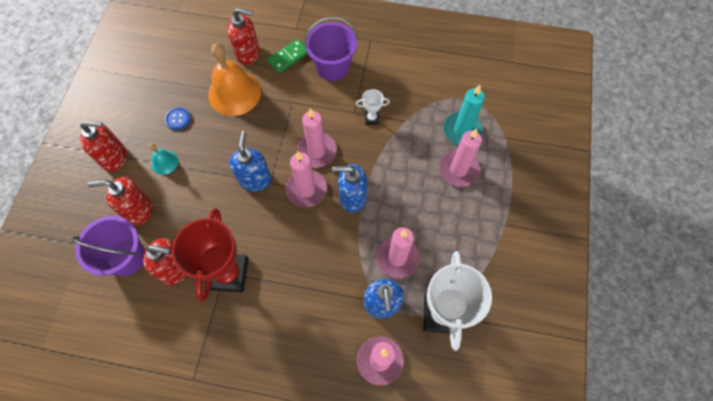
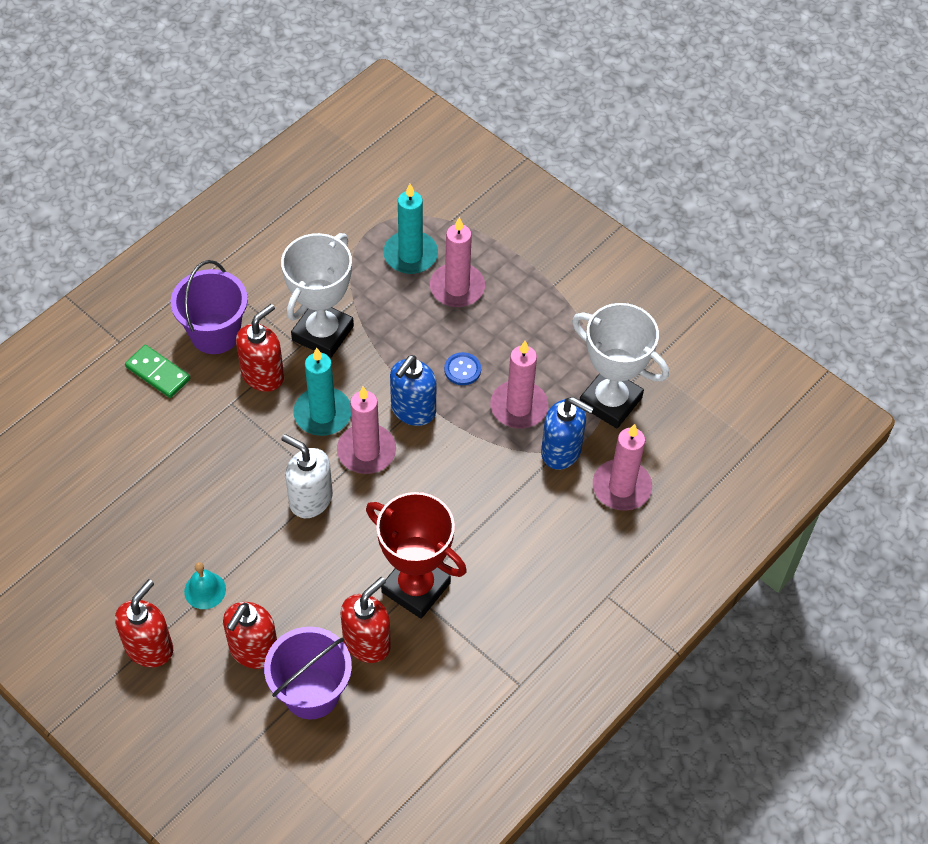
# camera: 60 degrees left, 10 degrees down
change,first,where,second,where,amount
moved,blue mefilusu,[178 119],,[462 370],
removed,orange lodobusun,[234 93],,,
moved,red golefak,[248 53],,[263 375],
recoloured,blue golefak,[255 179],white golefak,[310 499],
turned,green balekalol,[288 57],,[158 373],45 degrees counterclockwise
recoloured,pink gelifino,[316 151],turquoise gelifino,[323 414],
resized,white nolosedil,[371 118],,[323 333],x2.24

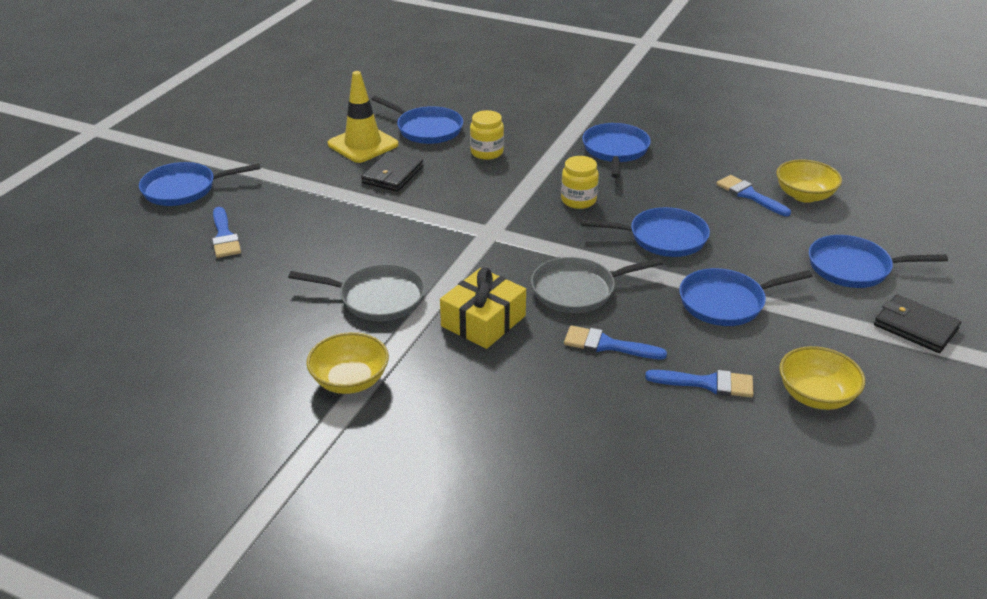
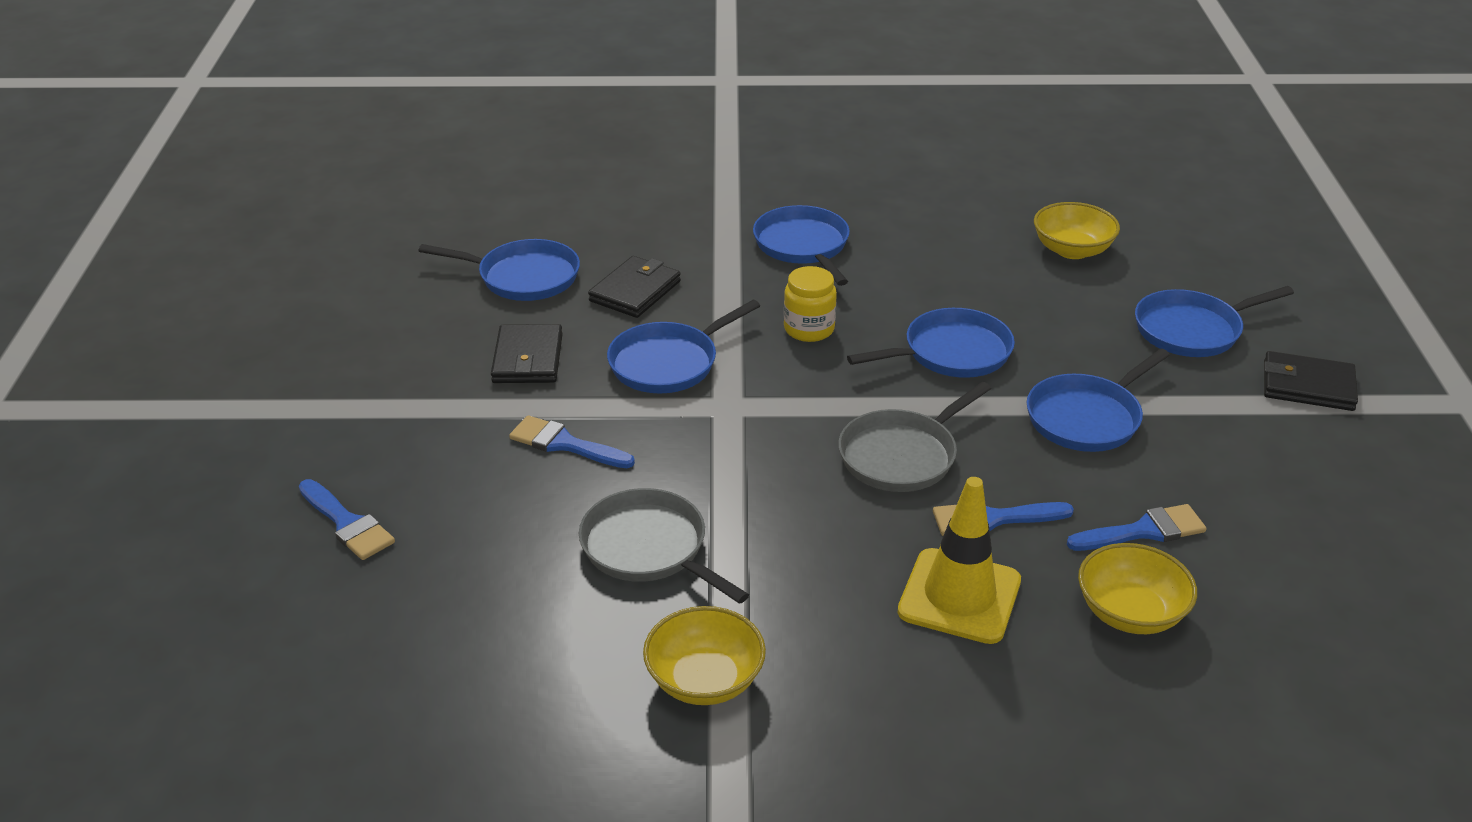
# camera: 25 degrees left, 0 degrees up
change,first,where,second,where,amount
moved,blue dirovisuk,[184 189],,[668 363],
turned,grey dirovisuk,[377 298],,[649 548],120 degrees counterclockwise
moved,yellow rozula,[363 144],,[959 596],
removed,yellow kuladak,[483 321],,,
replaced,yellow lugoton,[487 152],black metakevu,[635 291],
moved,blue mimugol,[749 195],,[565 444],
moved,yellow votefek,[816 395],,[1130 613],

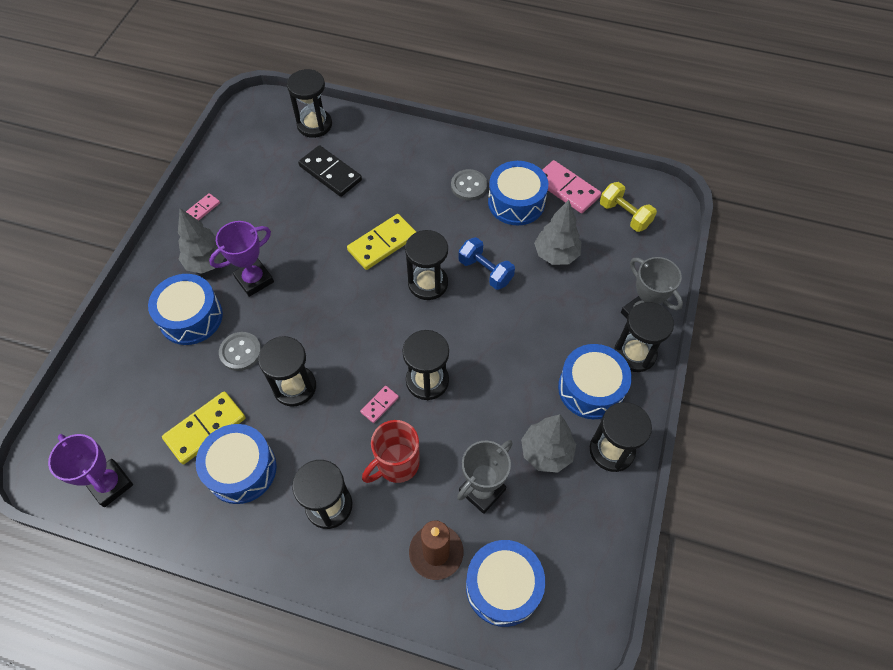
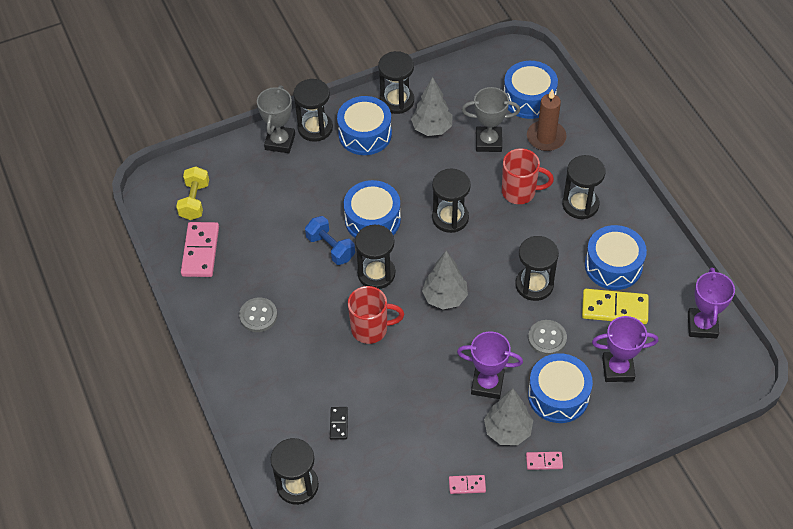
# camera: 130 degrees left, 5 degrees down
change,first,where,second,where,amount
resized,black balekalol,[330 173],,[338 424],x0.51
replaced,yellow balekalol,[382 243],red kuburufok,[371 329],
moved,pink balekalol,[379 405],,[544 461],
turned,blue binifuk,[485 271],,[330 248],45 degrees counterclockwise
moved,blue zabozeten,[516 202],,[372 220],
moved,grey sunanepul,[556 254],,[444 298],
added,,,purple nolosedil,[618 369],

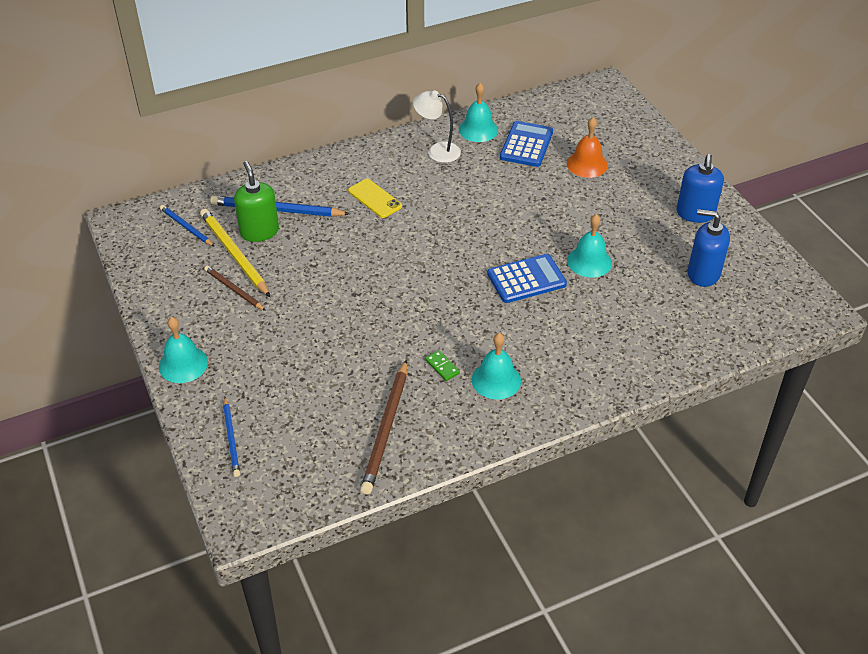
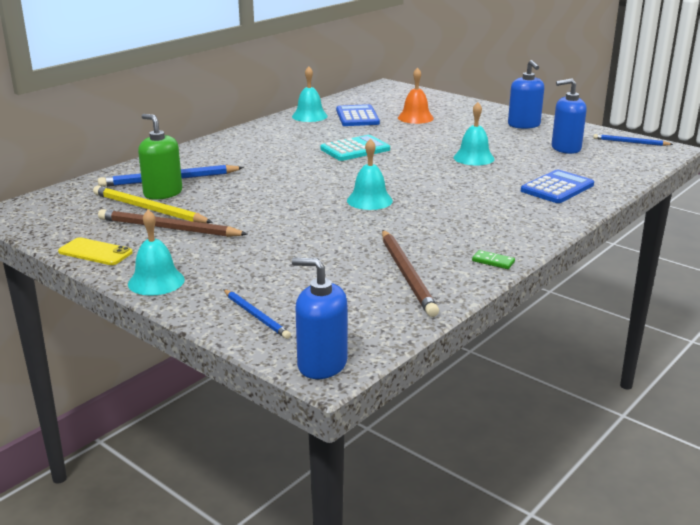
# camera: 25 degrees left, 20 degrees down
change,first,where,second,where,amount
moved,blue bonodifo,[186 227],,[630 142],
resized,brown bonodifo,[234 290],,[168 228],x1.69
moved,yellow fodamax,[374 198],,[95 252],
removed,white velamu,[437 151],,,
moved,green balekalol,[442 367],,[493 261],
moved,turquoise lodobusun,[496 380],,[369 200],
moved,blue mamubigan,[526 279],,[557 188],
added,,,blue golefak,[322 364],
added,,,turquoise mamubigan,[355 149],

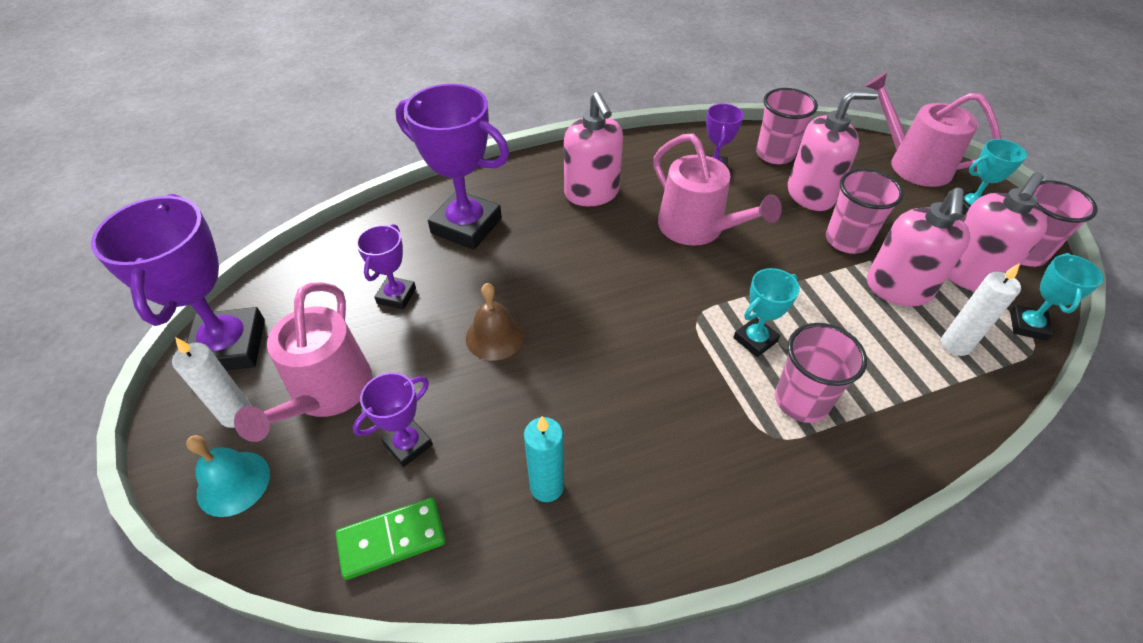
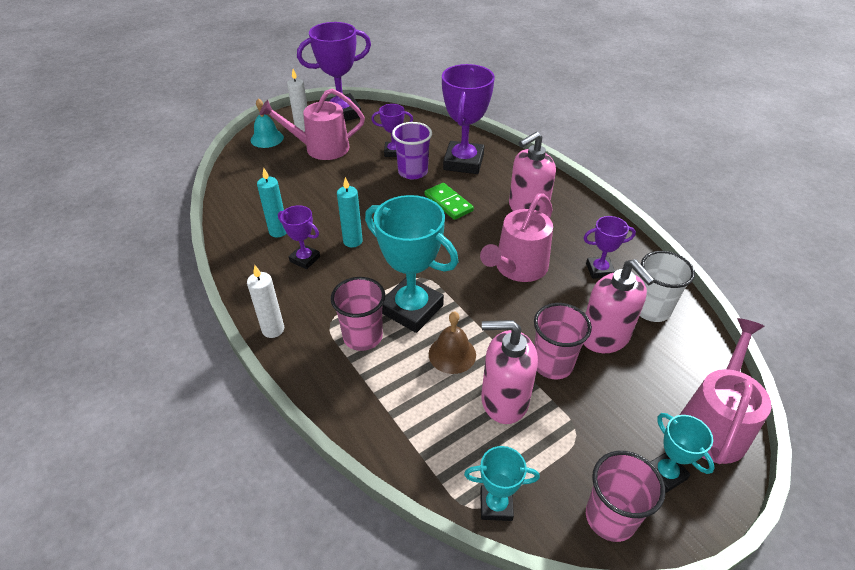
# camera: 75 degrees right, 5 degrees down
change,first,where,second,where,amount
moved,green balekalol,[392 539],,[448 203],
moved,purple nolosedil,[408 444],,[305 259],
moved,brown lodobusun,[495 336],,[452 354],
resized,turquoise nolosedil,[755 340],,[411 309],x1.93
recoloured,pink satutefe,[775 154],white satutefe,[651 309],
moved,white gelifino,[955 345],,[273 329],
removed,pink golefak,[968 274],,,
added,,,turquoise gelifino,[352 241],
added,,,purple satutefe,[413 172],

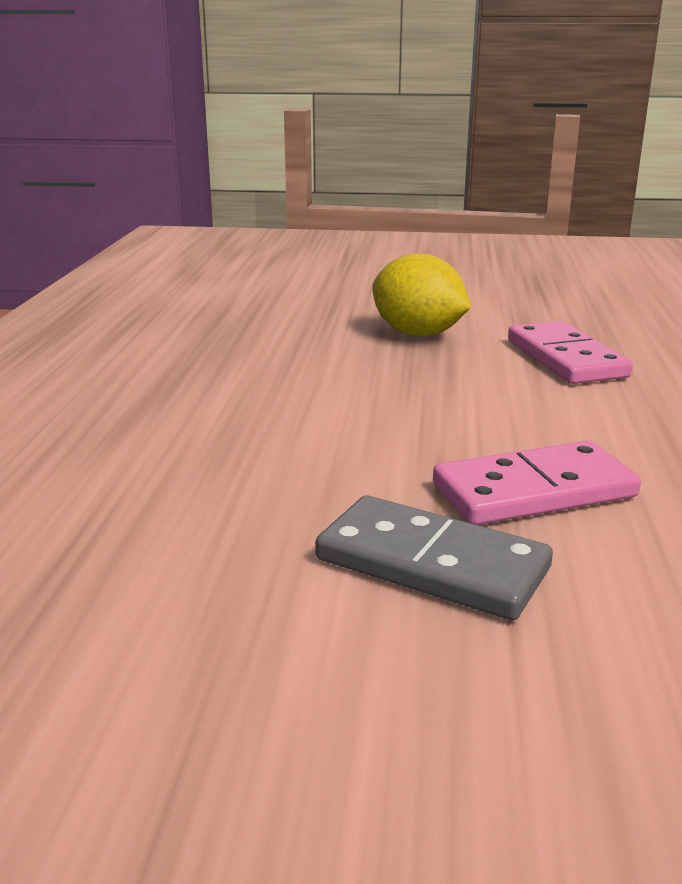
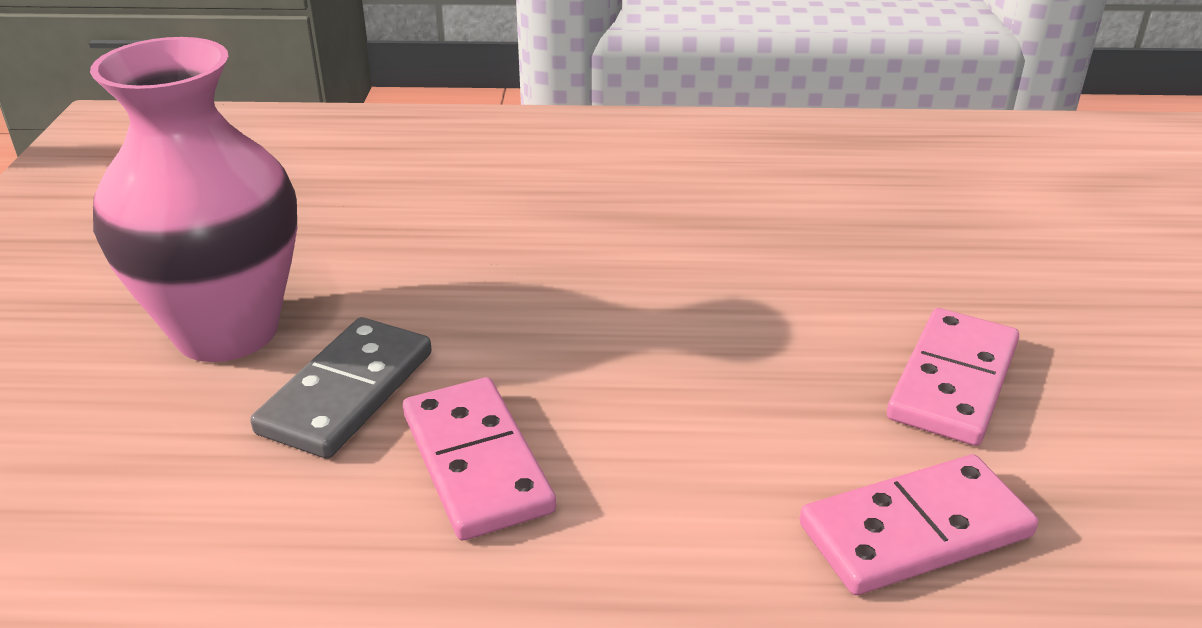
# camera: 85 degrees right, 10 degrees up
change,first,where,second,where,amount
replaced,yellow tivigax,[418 334],pink balekalol,[953 381],
added,,,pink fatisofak,[227 331],

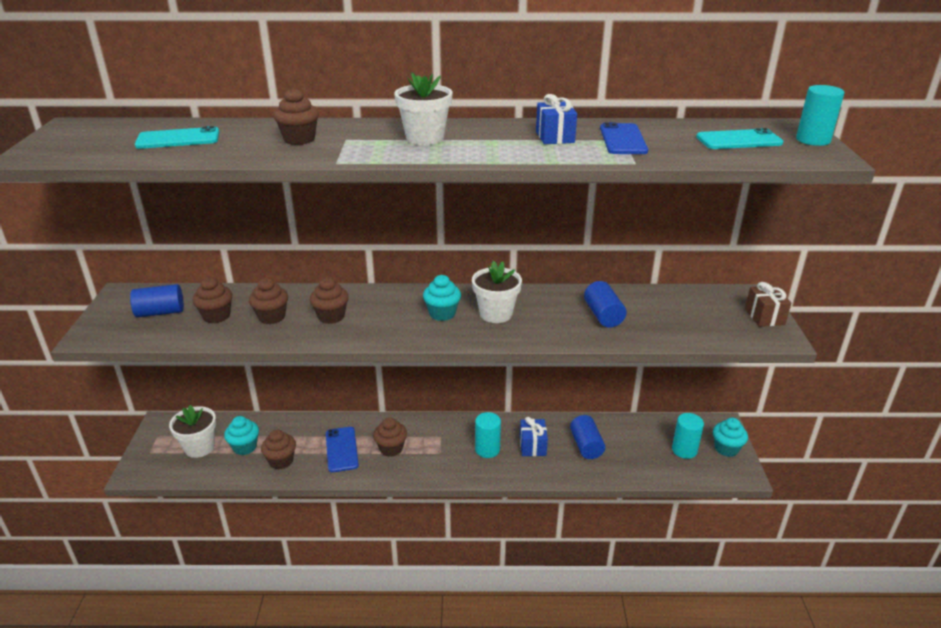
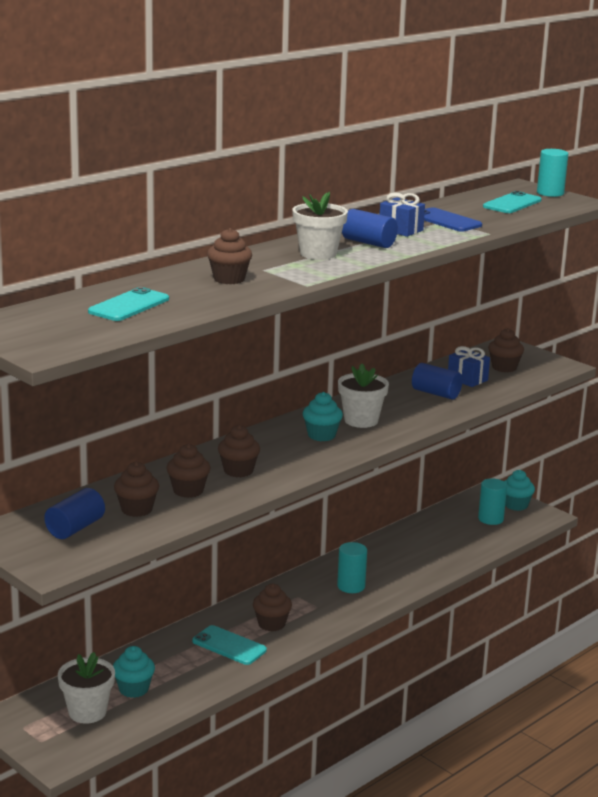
# camera: 45 degrees left, 10 degrees down
change,first,where,second,where,amount
moved,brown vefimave,[281 461],,[504 367],
recoloured,blue fodamax,[341 449],turquoise fodamax,[229 646],
moved,blue kuladak,[532 446],,[467 379],
moved,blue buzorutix,[586 446],,[368 243],
removed,brown kuladak,[764 317],,,

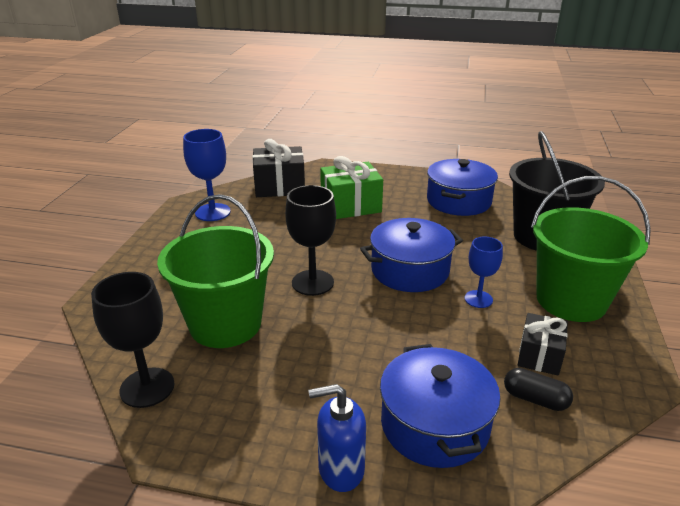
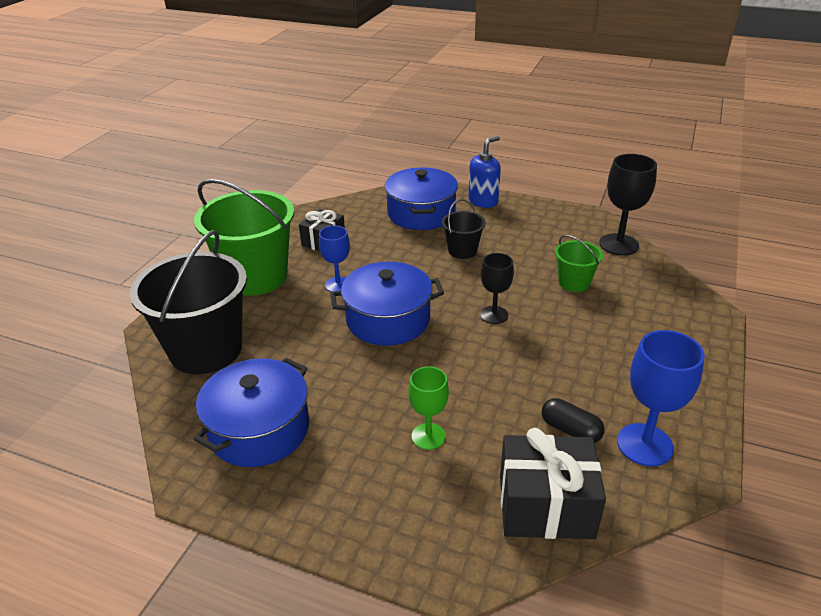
# camera: 170 degrees left, 5 degrees up
change,first,where,second,where,amount
resized,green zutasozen,[225 324],,[574 282],x0.48
resized,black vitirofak,[312 283],,[494 315],x0.64
turned,blue golefak,[340 469],,[483 201],45 degrees counterclockwise
replaced,green kuladak,[350 206],green vitirofak,[428 436],
moved,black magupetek,[535 399],,[570 430],
added,,,black zutasozen,[462 251],

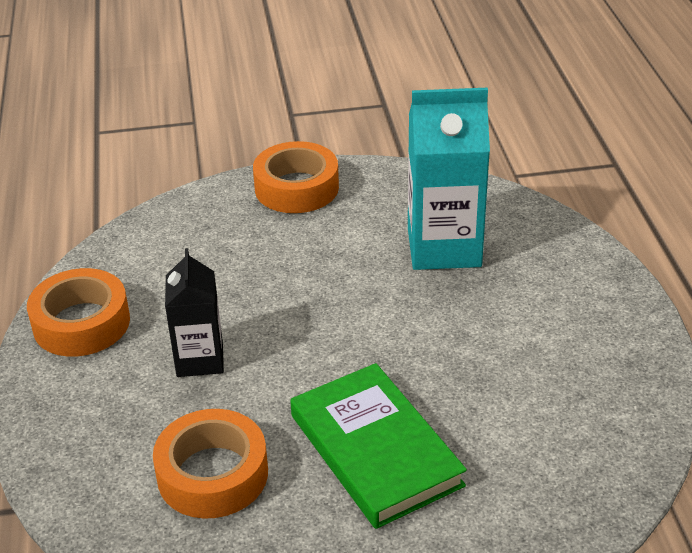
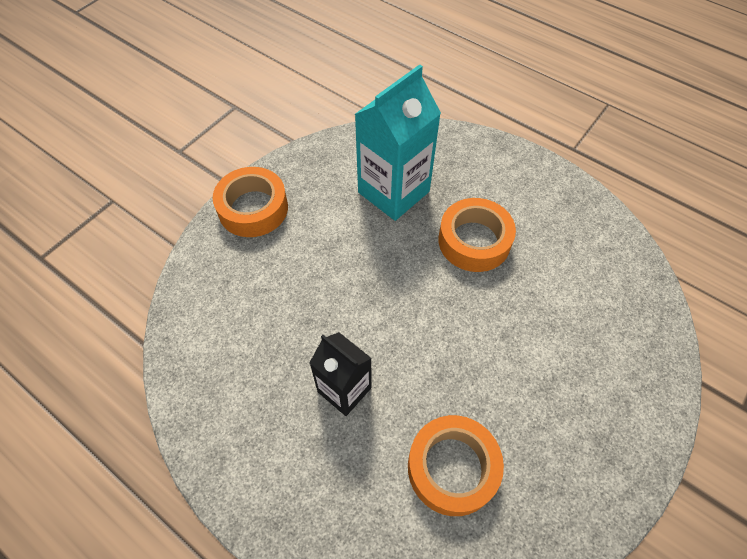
# camera: 45 degrees left, 20 degrees up
change,first,where,second,where,amount
moved,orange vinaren,[81 323],,[474 241],
removed,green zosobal,[375 450],,,

